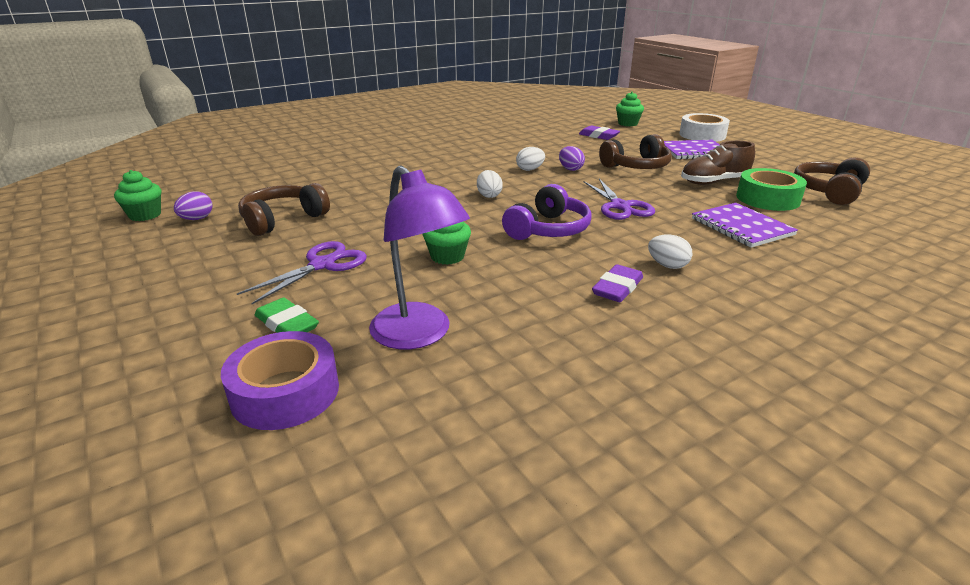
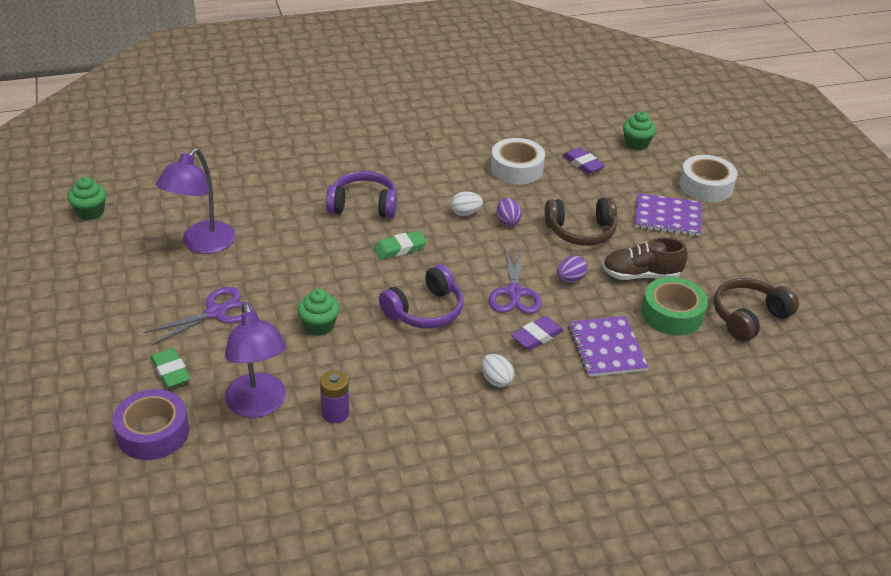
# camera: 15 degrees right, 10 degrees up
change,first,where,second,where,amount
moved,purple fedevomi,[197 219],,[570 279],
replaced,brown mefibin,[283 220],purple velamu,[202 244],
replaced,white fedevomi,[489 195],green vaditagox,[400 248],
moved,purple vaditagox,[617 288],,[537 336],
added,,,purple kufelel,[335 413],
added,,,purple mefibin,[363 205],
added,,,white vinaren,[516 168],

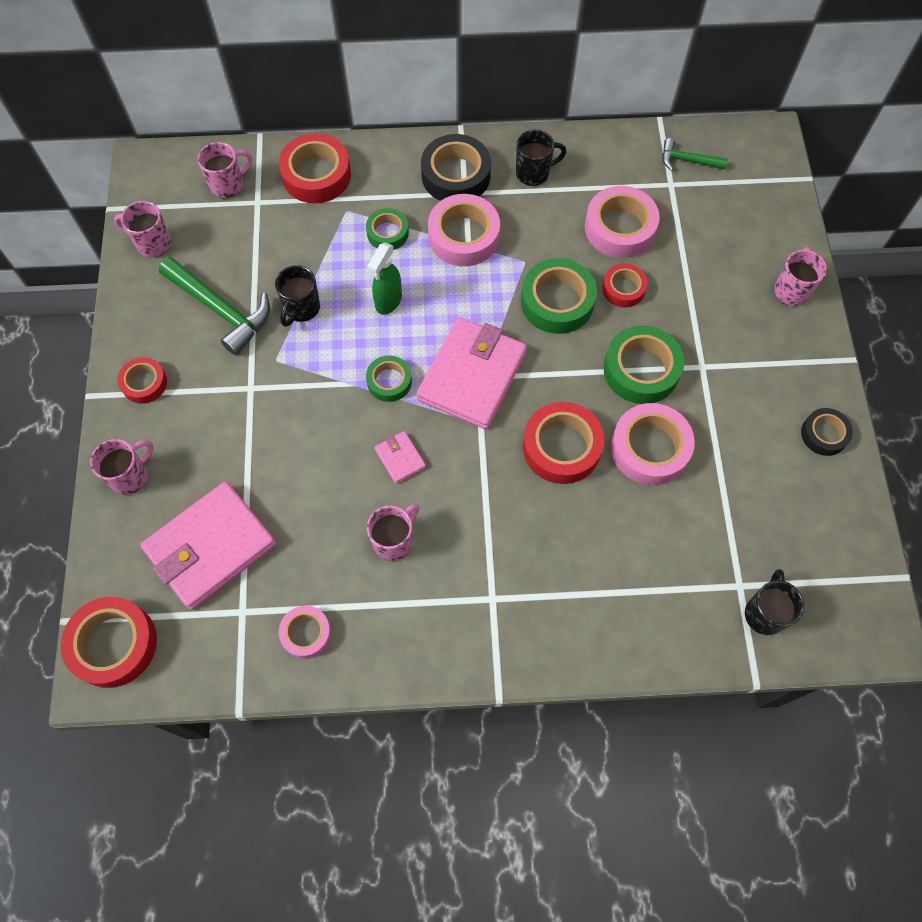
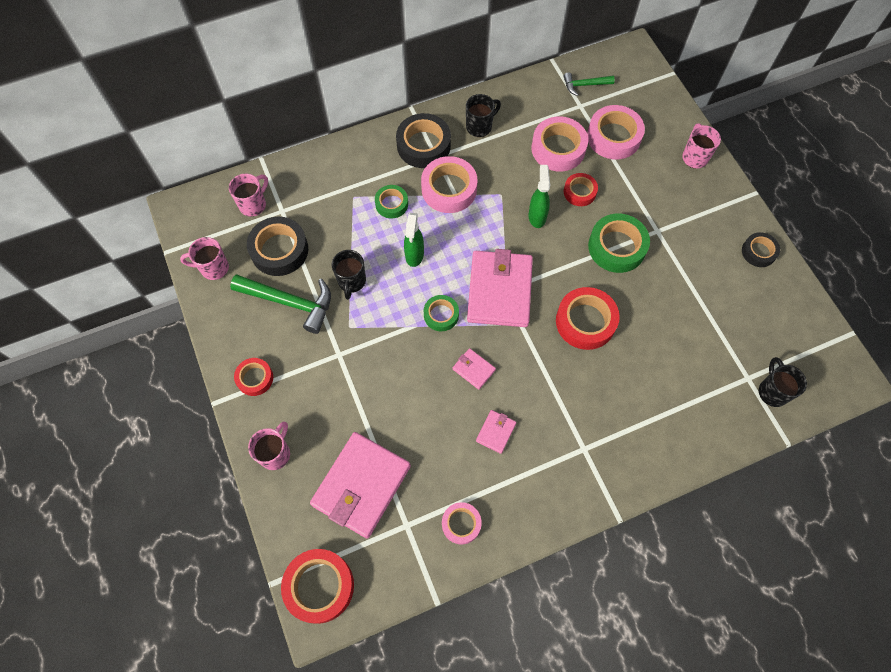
# camera: 20 degrees left, 0 degrees up
change,first,where,second,where,amount
removed,red vinaren,[316 175],,,
replaced,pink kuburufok,[394 541],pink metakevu,[496 432],
replaced,green vinaren,[557 301],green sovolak,[537 216],
moved,pink vinaren,[649 448],,[613 137],
added,,,black vinaren,[279 250],

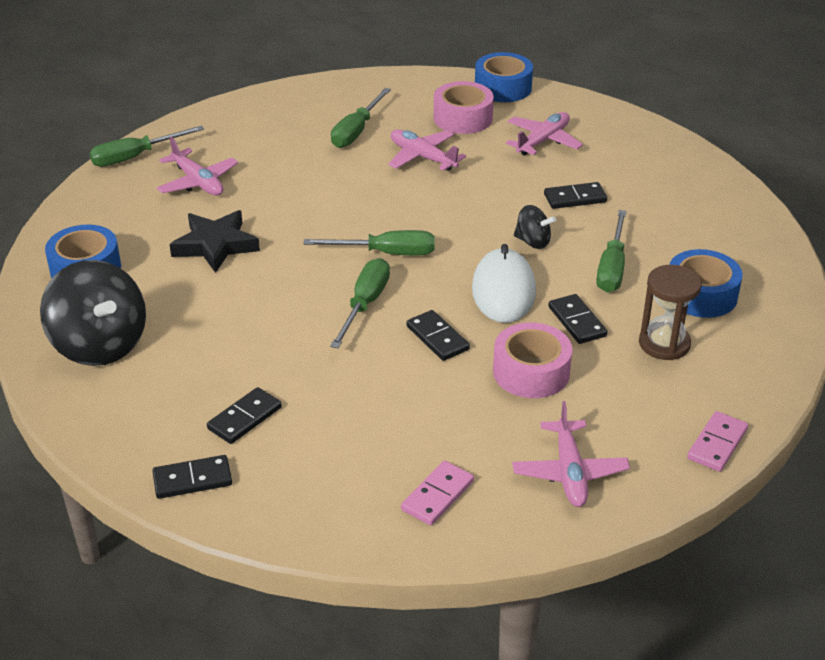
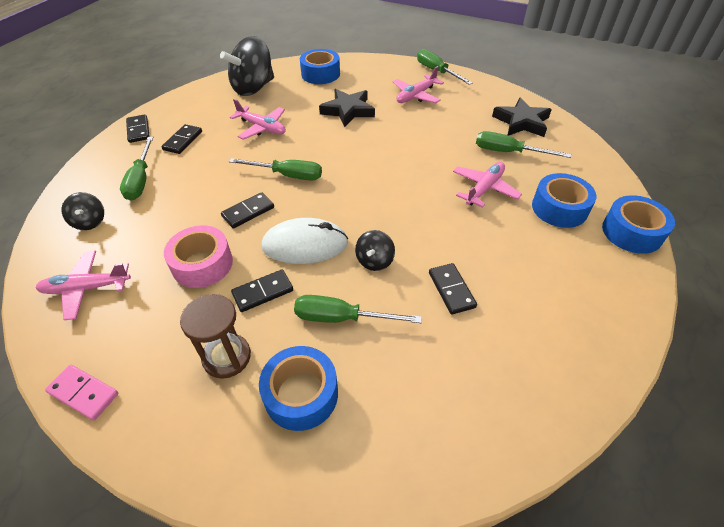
# camera: 85 degrees right, 10 degrees up
change,first,where,second,where,amount
turned,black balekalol,[245 418],,[183 141],75 degrees clockwise
moved,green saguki,[386 253],,[141 180],
replaced,pink balekalol,[437 496],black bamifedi,[90 222],
recoloured,pink vinaren,[463 118],blue vinaren,[559 208],
moved,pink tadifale,[543 141],,[262 128],
added,,,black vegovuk,[521 122],

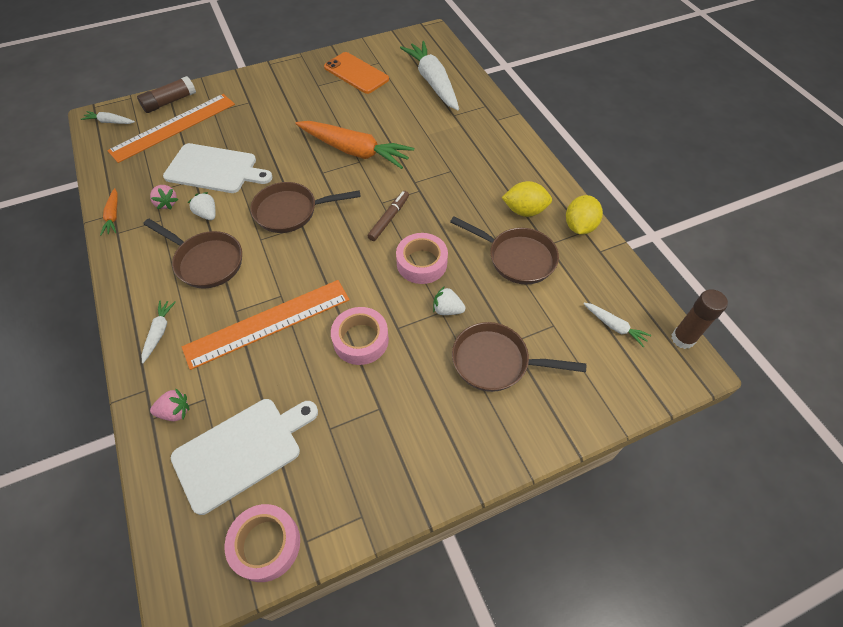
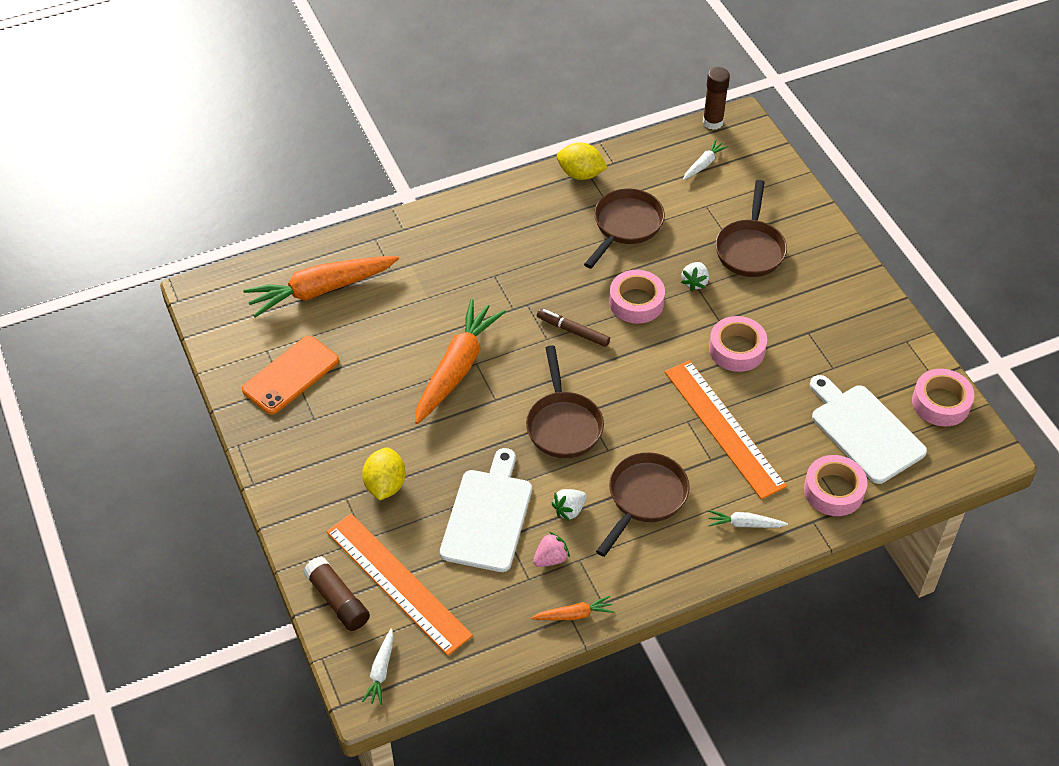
# camera: 90 degrees left, 5 degrees down
change,first,where,second,where,amount
replaced,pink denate,[175 412],pink vinaren,[833 491],
recoloured,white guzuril,[433 82],orange guzuril,[321 290],
moved,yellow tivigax,[524 211],,[385 485],

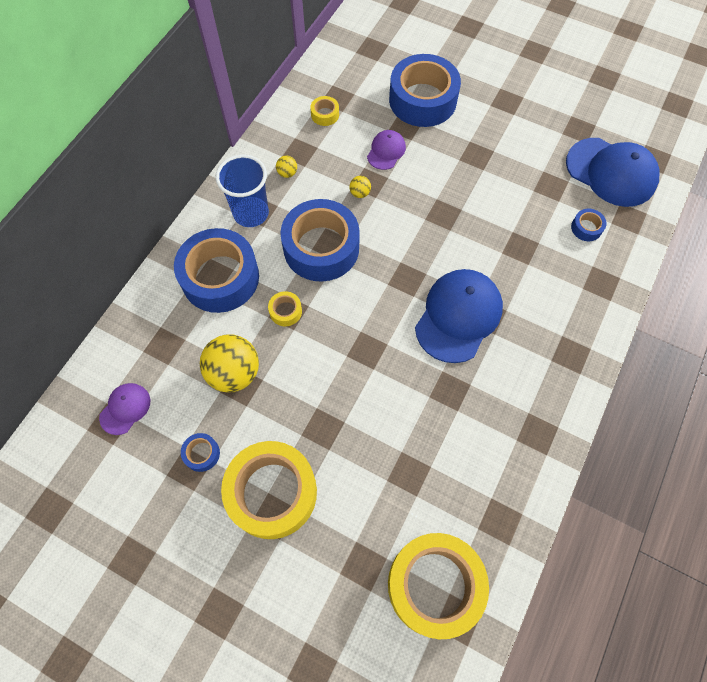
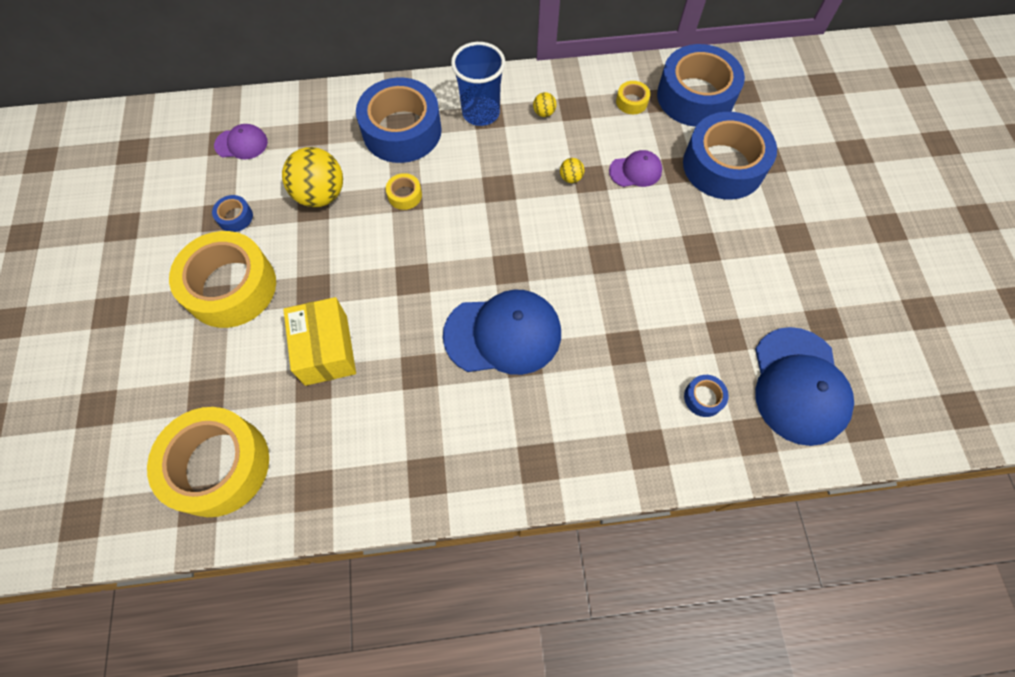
# camera: 55 degrees right, 0 degrees up
change,first,where,second,where,amount
moved,blue vinaren,[321 248],,[695 96],
added,,,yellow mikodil,[326 350],

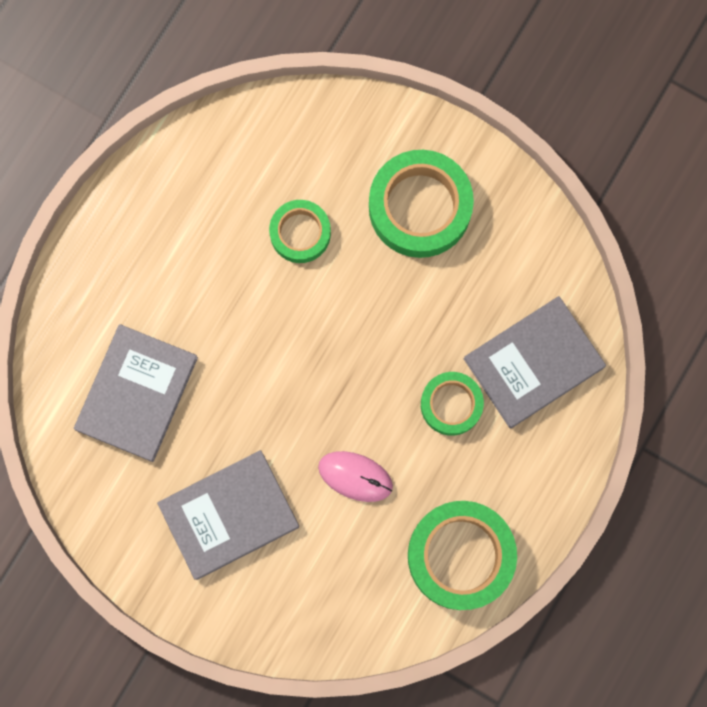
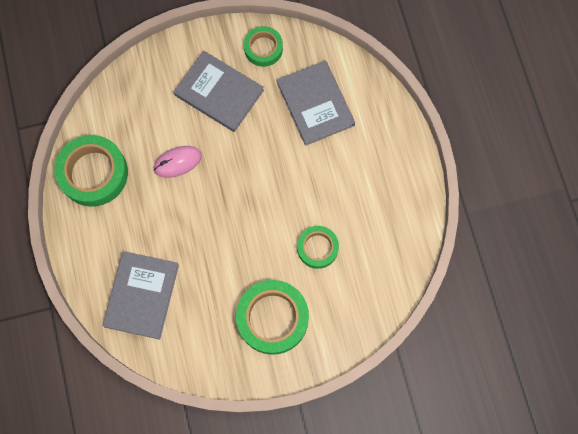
# camera: 135 degrees right, 5 degrees down
change,first,where,second,where,amount
turned,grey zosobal,[229 515],,[219 92],75 degrees counterclockwise
moved,green vinaren,[451 404],,[263 48],

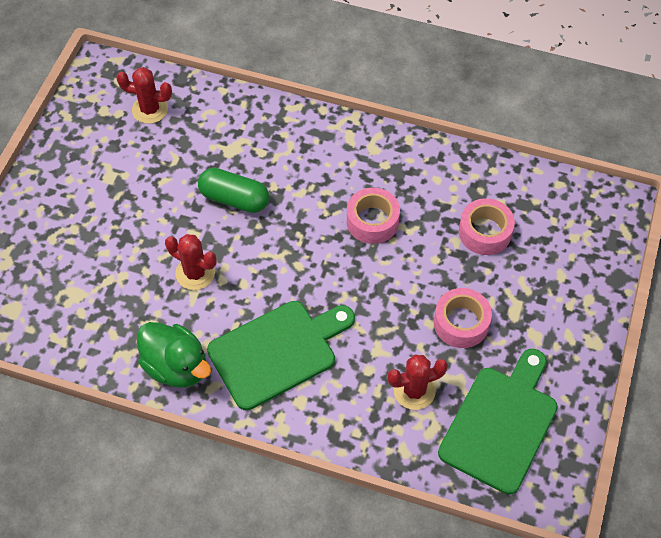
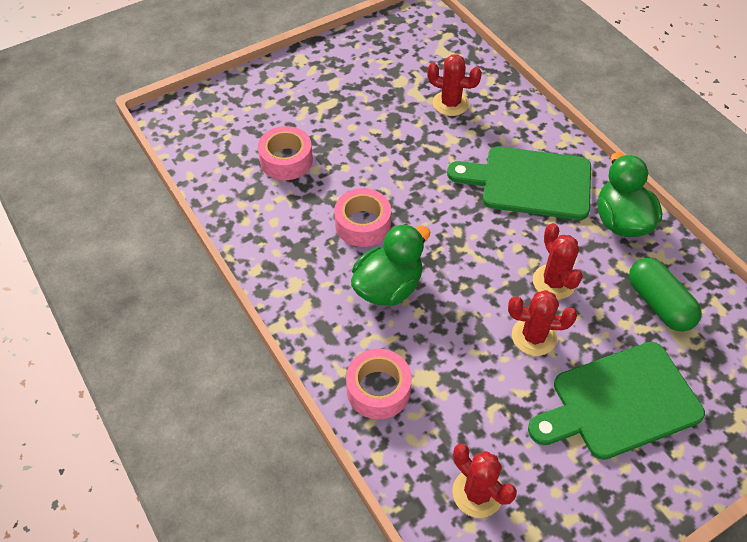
# camera: 140 degrees left, 5 degrees down
change,first,where,second,where,amount
moved,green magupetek,[234 199],,[658 304],
moved,pink vinaren,[461 323],,[378 389],
moved,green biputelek,[501 423],,[619 402],
added,,,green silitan,[388 287],
added,,,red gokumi,[534 336],

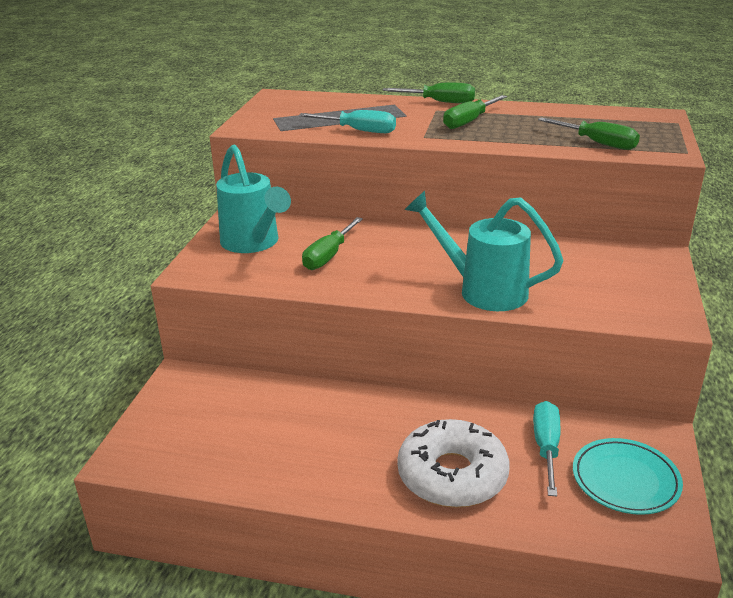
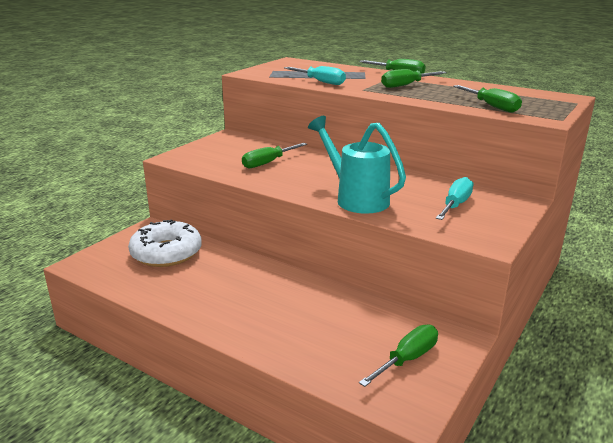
# camera: 20 degrees right, 5 degrees down
change,first,where,second,where,amount
removed,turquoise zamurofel,[253 243],,,
moved,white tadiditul,[452 475],,[166 253],
moved,turquoise saguki,[546 447],,[455 205],
replaced,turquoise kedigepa,[625 480],green saguki,[407 359],

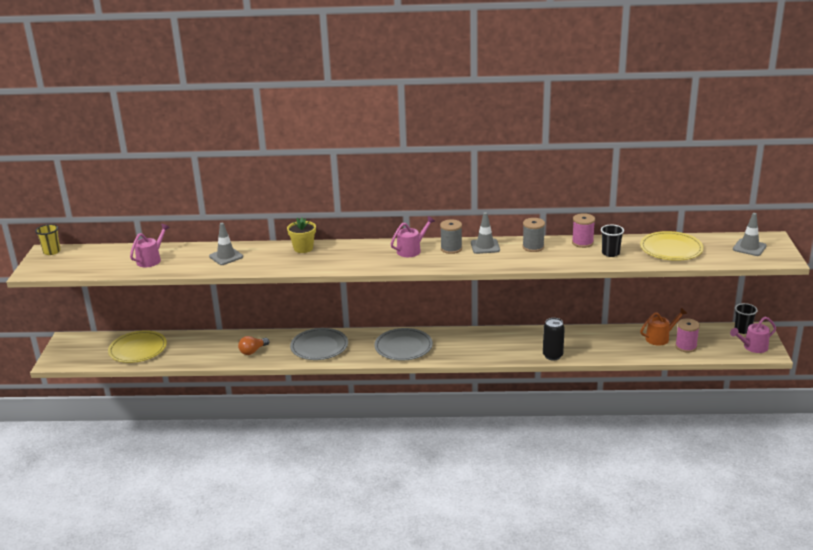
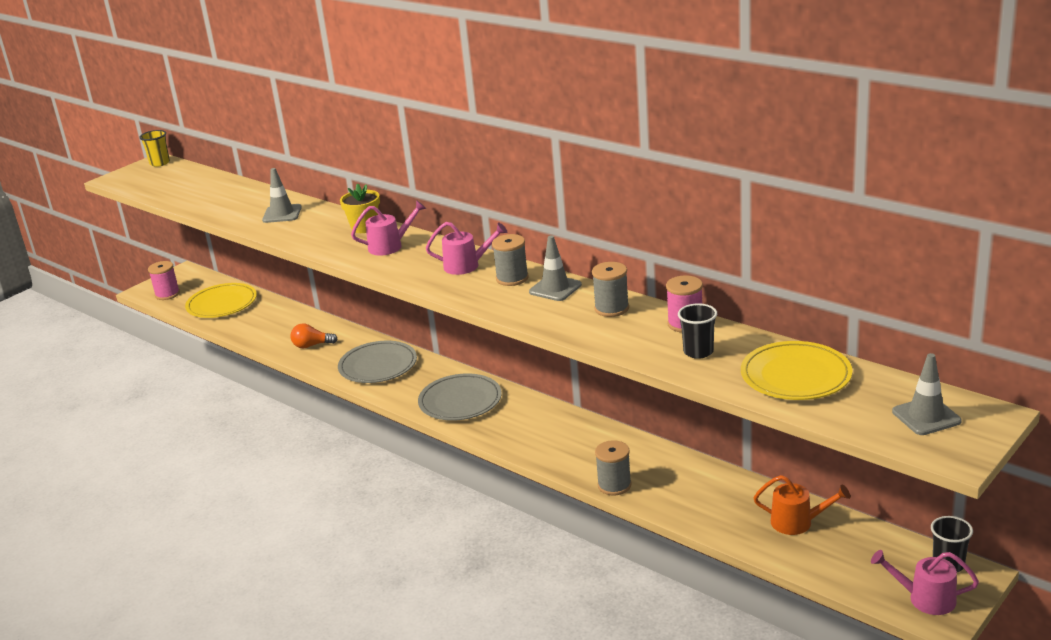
# camera: 40 degrees right, 0 degrees up
change,first,where,second,where,amount
moved,pink zamurofel,[151 259],,[390 246],
replaced,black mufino,[552 356],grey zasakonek,[614 485],
moved,pink zasakonek,[686 346],,[167 294],

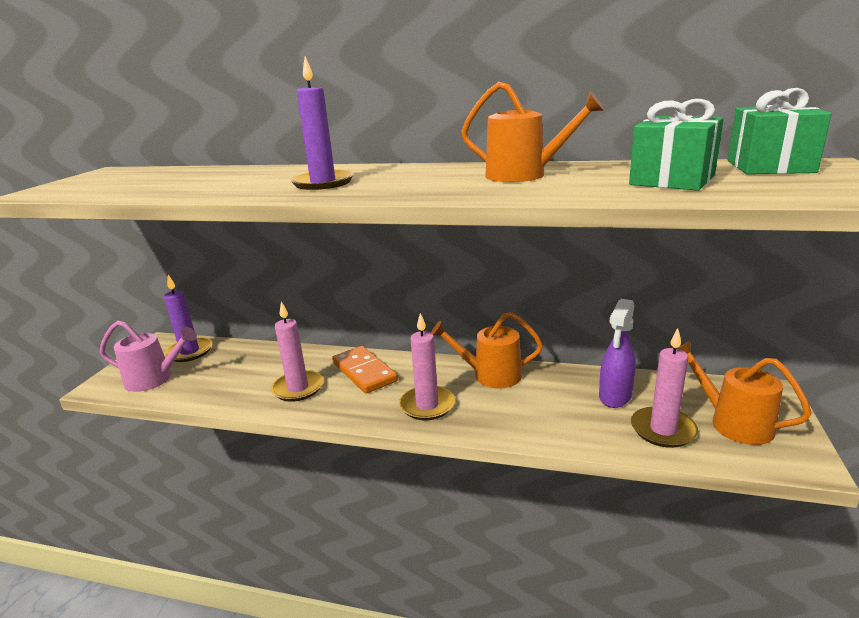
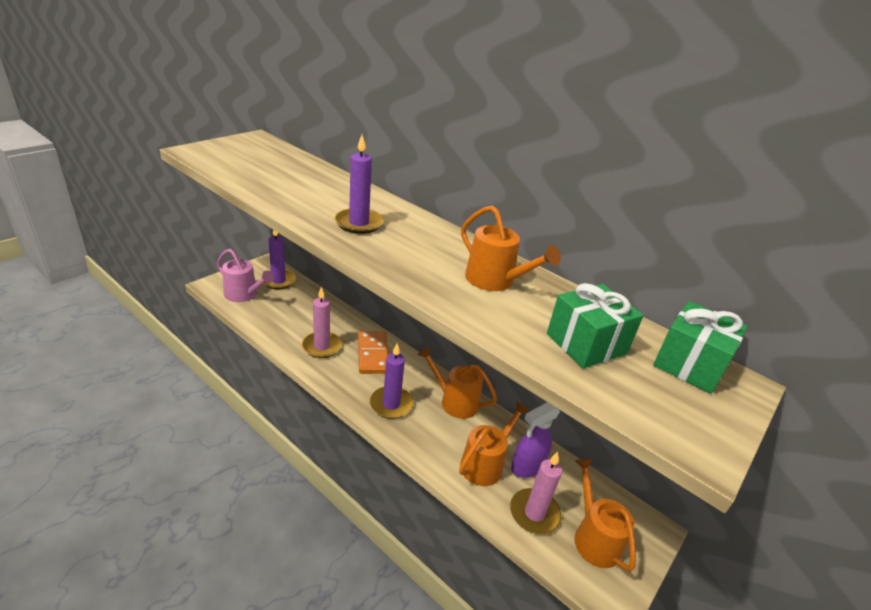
# camera: 20 degrees right, 10 degrees up
change,first,where,second,where,amount
recoloured,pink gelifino,[427 405],purple gelifino,[391 404],
added,,,orange zamurofel,[485 463],

